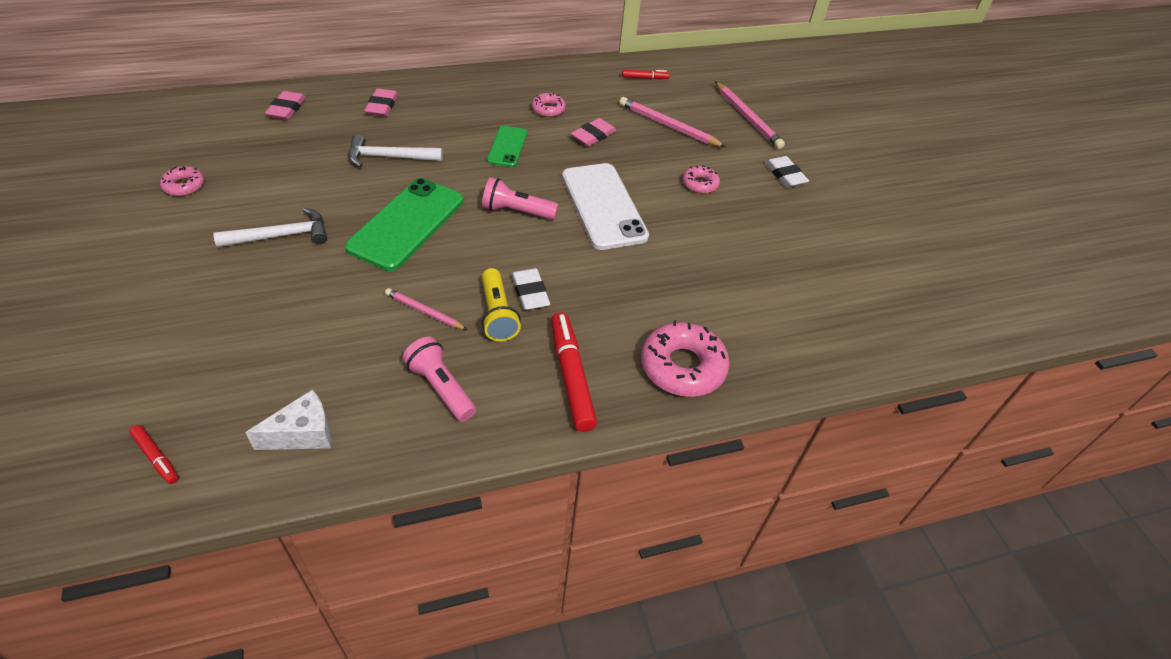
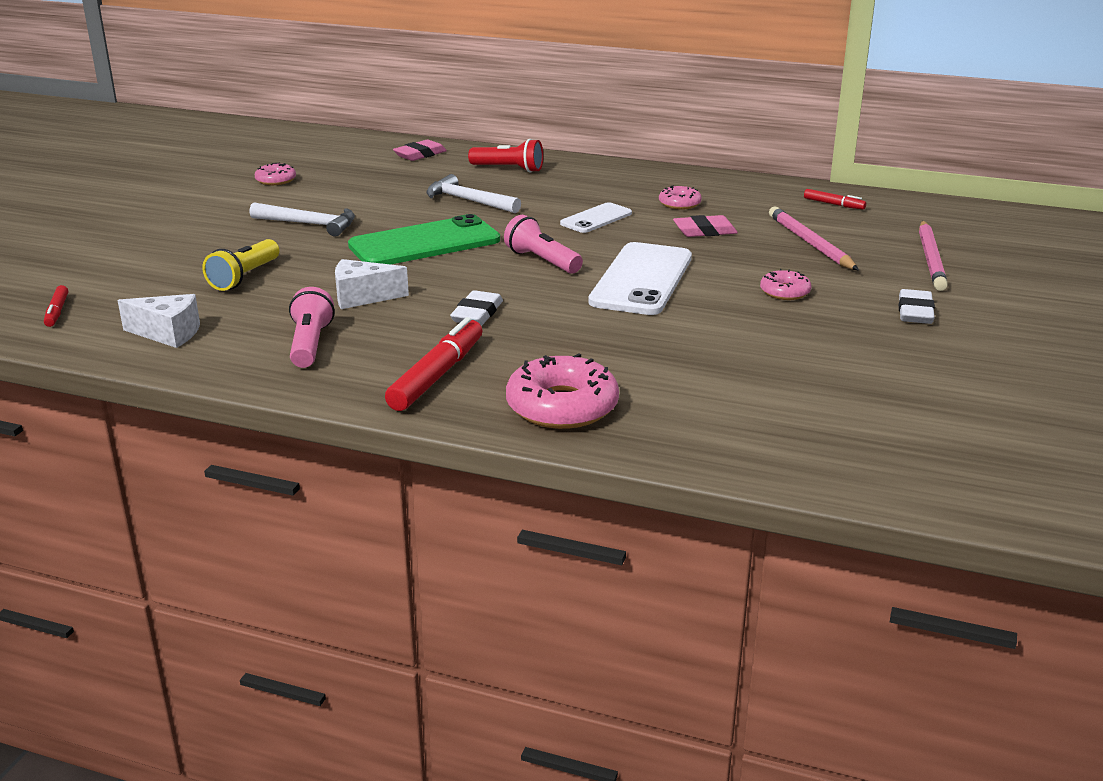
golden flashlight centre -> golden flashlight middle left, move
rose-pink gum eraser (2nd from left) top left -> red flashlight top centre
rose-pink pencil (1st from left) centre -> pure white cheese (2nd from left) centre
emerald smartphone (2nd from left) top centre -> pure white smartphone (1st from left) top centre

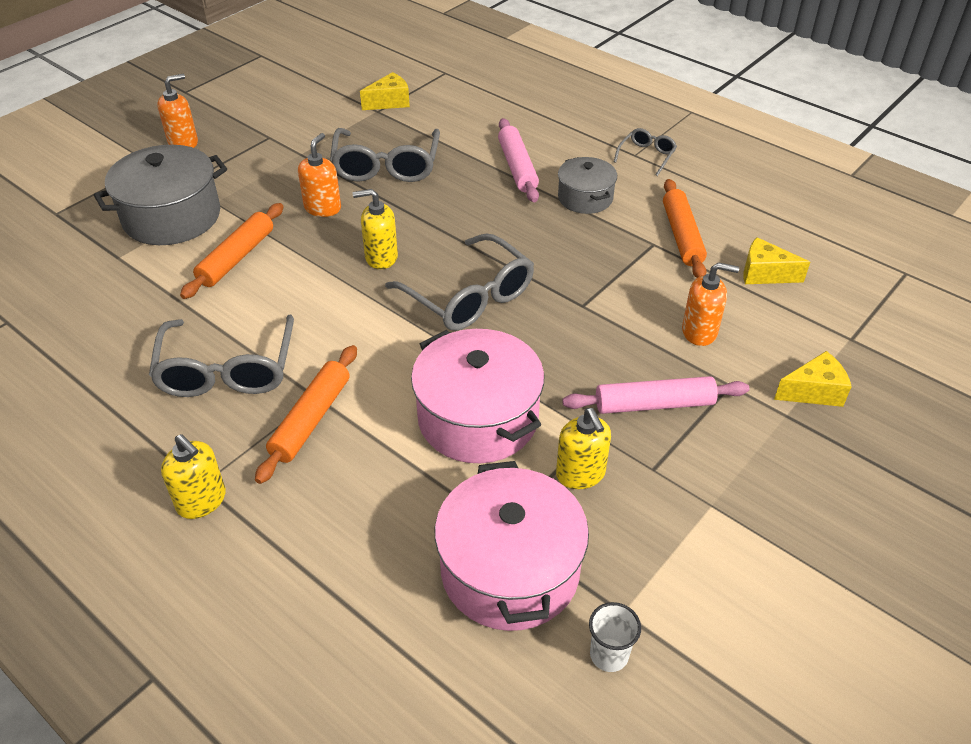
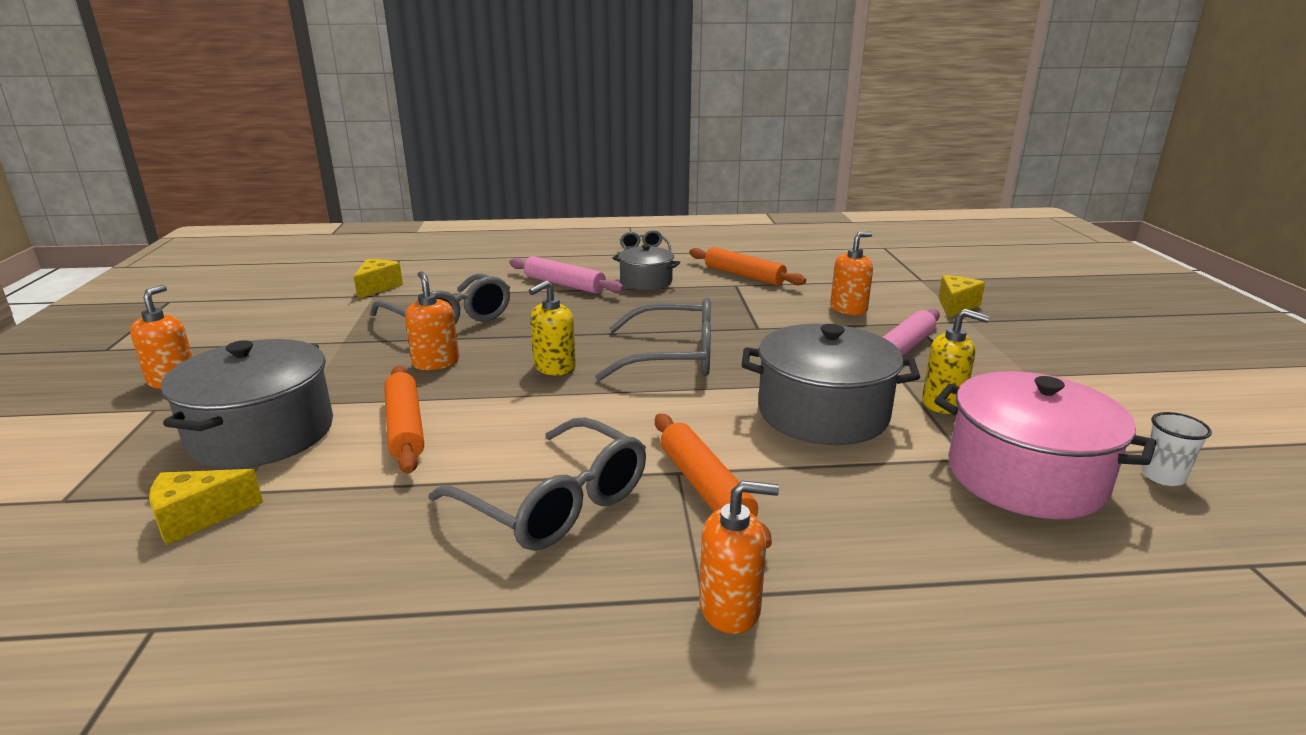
golden cheese (2nd from left in the first image) middle right -> golden cheese (1st from left) bottom left, move
golden soap pump (1st from left) middle left -> orange soap pump (3rd from left) bottom centre
rose-pink cooking pot (1st from left) centre -> grey cooking pot (3rd from left) centre

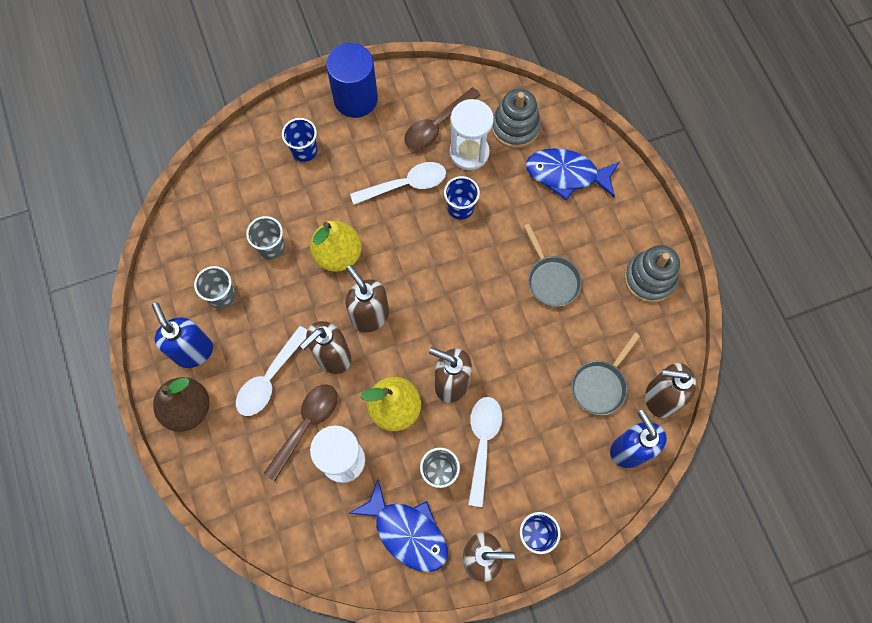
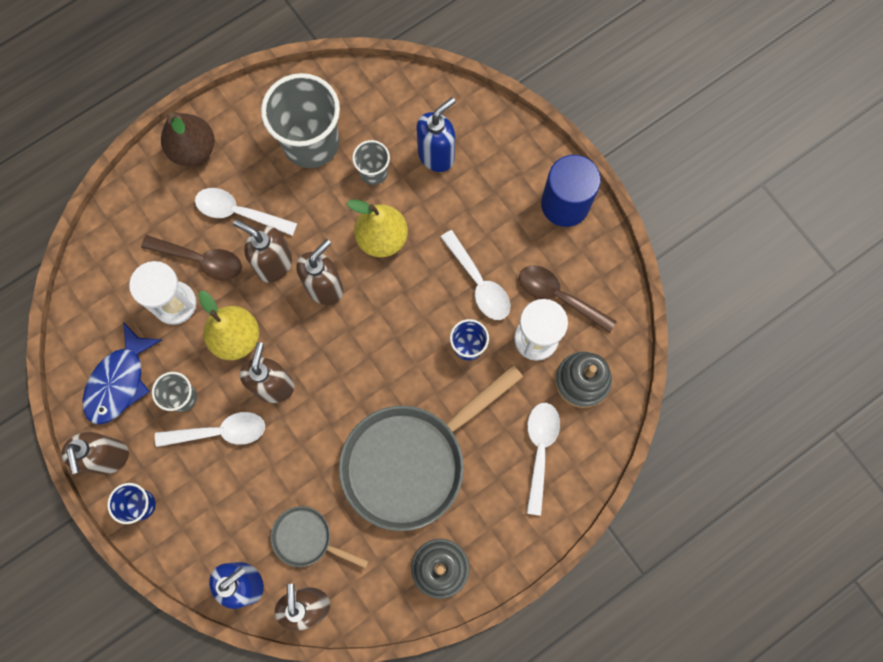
royal blue cup (1st from left) top centre -> none
royal blue soap pump (1st from left in the first image) middle left -> royal blue soap pump (2nd from left) top centre, move
royal blue toy fish (2nd from left) top centre -> pure white tablespoon (4th from left) bottom centre
grey cup (1st from left in the first image) middle left -> grey cup (2nd from left) top centre, x2.03
grey pan (1st from left in the first image) centre -> grey pan (2nd from left) bottom centre, x2.10

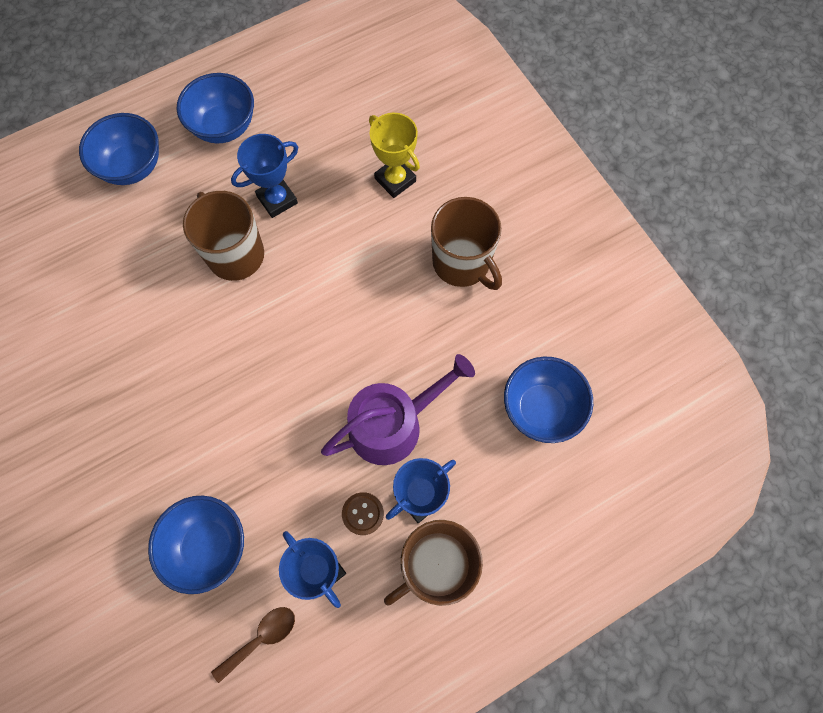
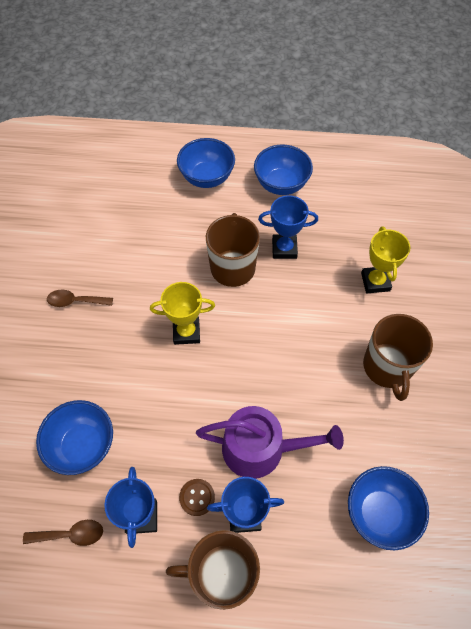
none -> dark brown tablespoon (2nd from left) middle left
none -> golden prize cup (1st from left) centre

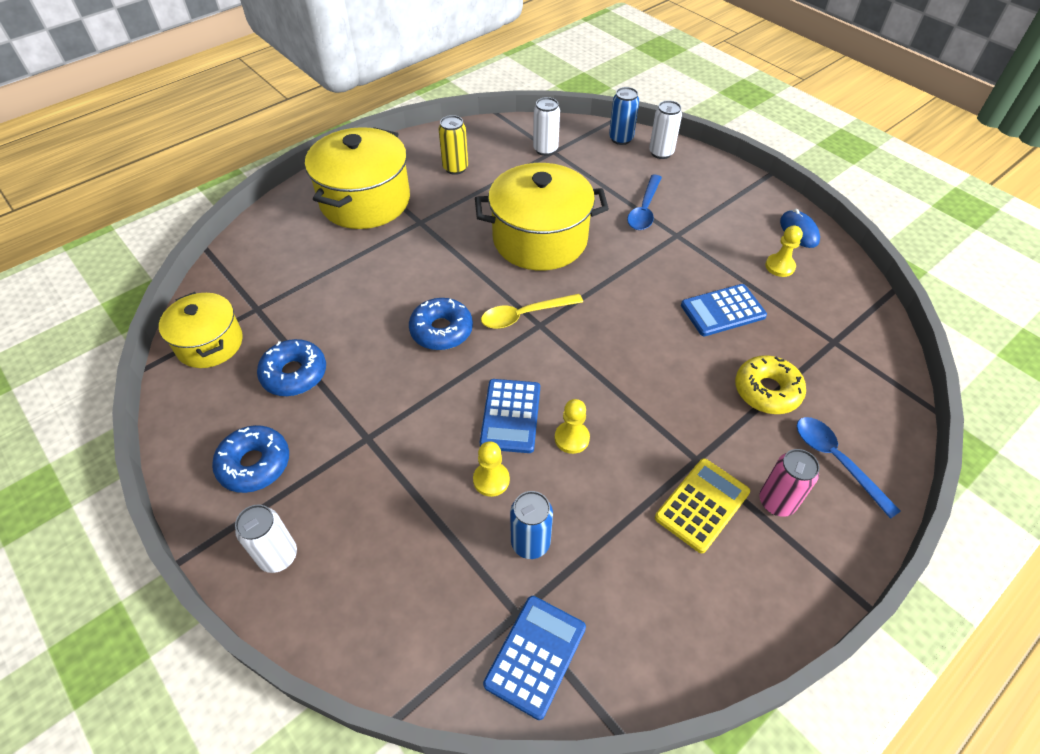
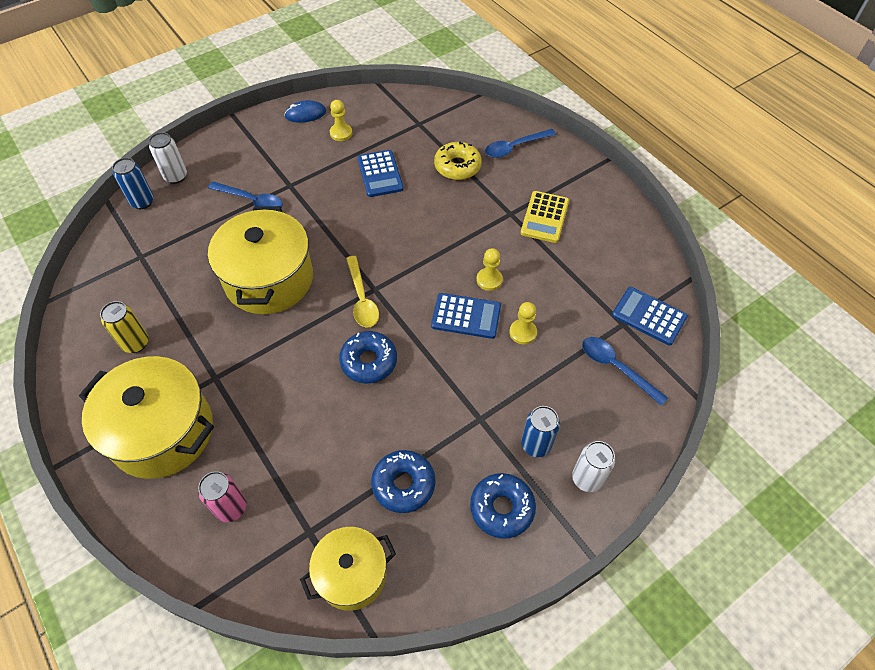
pure white can (2nd from left) top centre -> none
none -> royal blue tablespoon (3rd from left) middle right
royal blue can (1st from left in the first image) bottom centre -> royal blue can (2nd from left) centre, move
rose-pink can middle right -> rose-pink can bottom left, move
golden pocket calculator bottom right -> golden pocket calculator top centre, 120 degrees counterclockwise

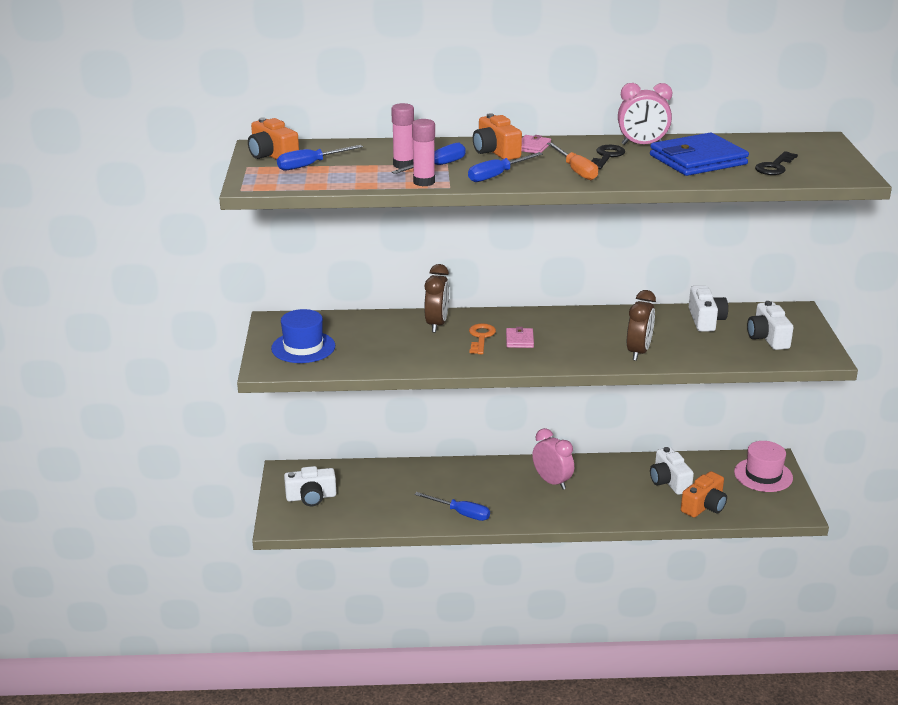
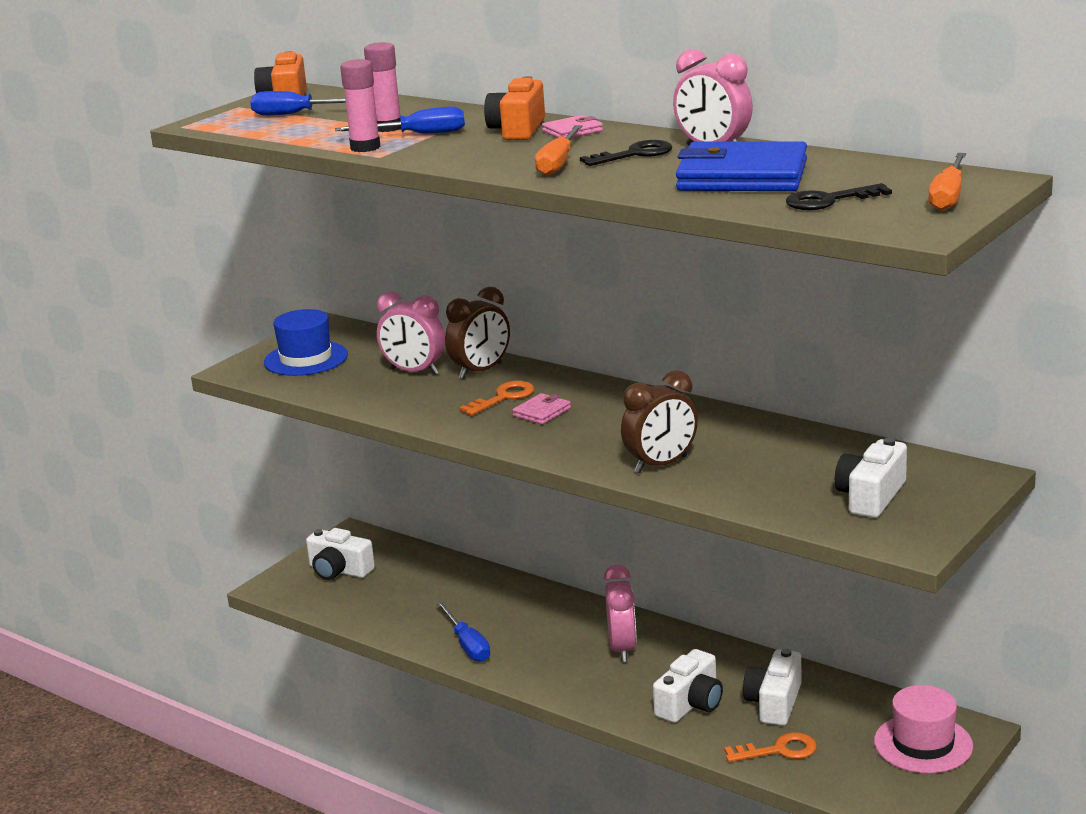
royal blue flat screwdriver (4th from left) top centre -> none
none -> rose-pink bedside clock (1st from left) centre
none -> orange flat screwdriver (2nd from left) top right
pure white photo camera (3rd from left in the first image) middle right -> pure white photo camera (2nd from left) bottom centre, move
orange photo camera (3rd from left) bottom right -> orange door key (2nd from left) bottom right

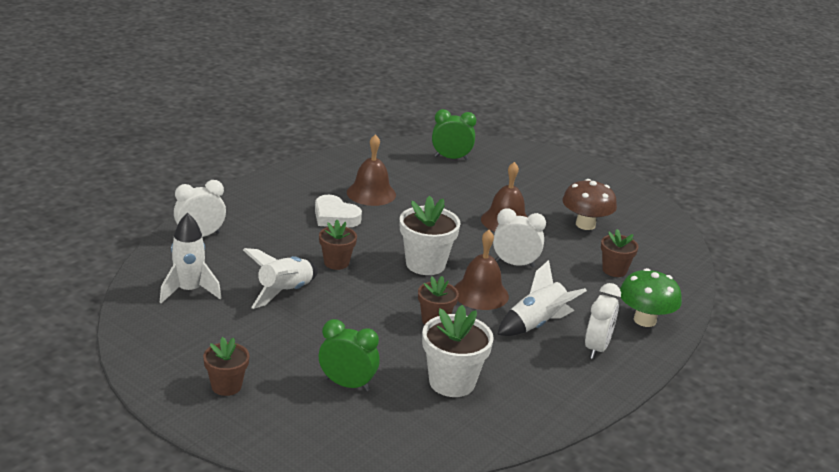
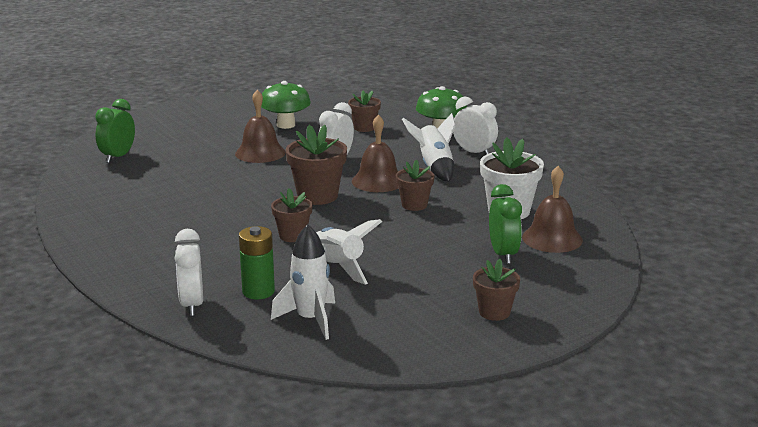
pure white love heart centre -> none
none -> emerald AA battery centre
dark brown bell (1st from left in the first image) centre -> dark brown bell (3rd from left) middle right, move
pure white flower pot (1st from left) centre -> dark brown flower pot (2nd from left) centre
dark brown mushroom middle right -> emerald mushroom (1st from left) top centre
emerald bedside clock (1st from left in the first image) bottom centre -> emerald bedside clock (2nd from left) centre, 135 degrees clockwise

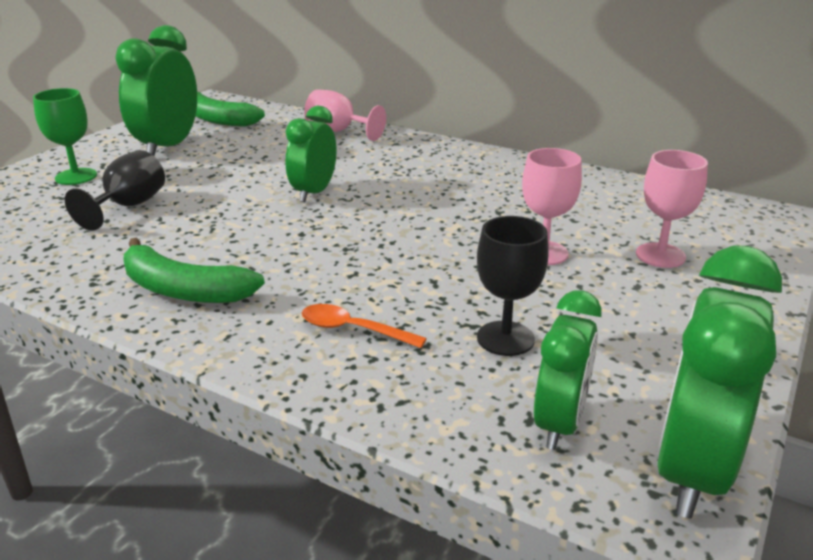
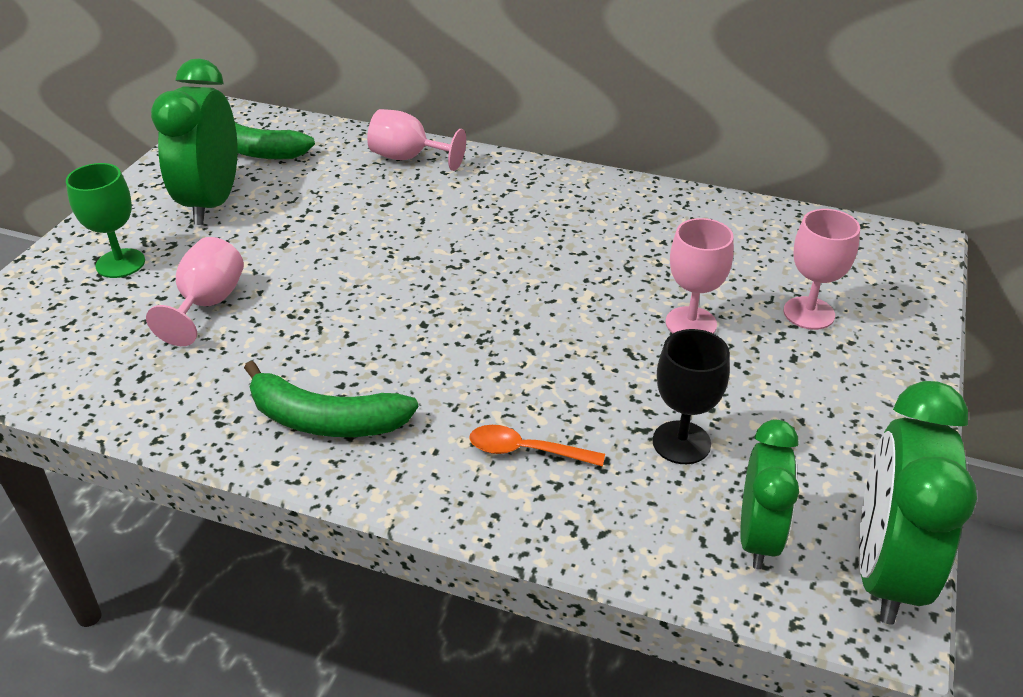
emerald bedside clock (2nd from left) top centre -> none
jet-black wine glass (1st from left) middle left -> rose-pink wine glass (1st from left) middle left

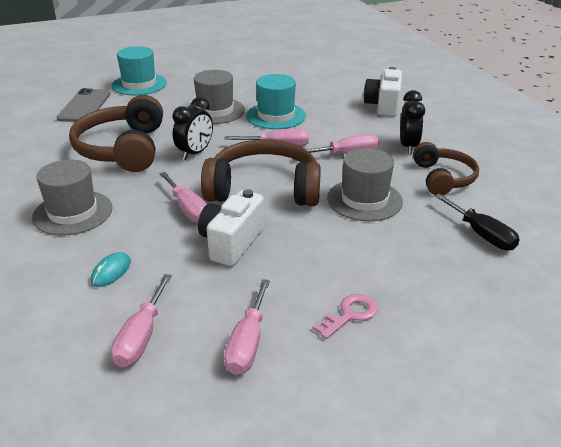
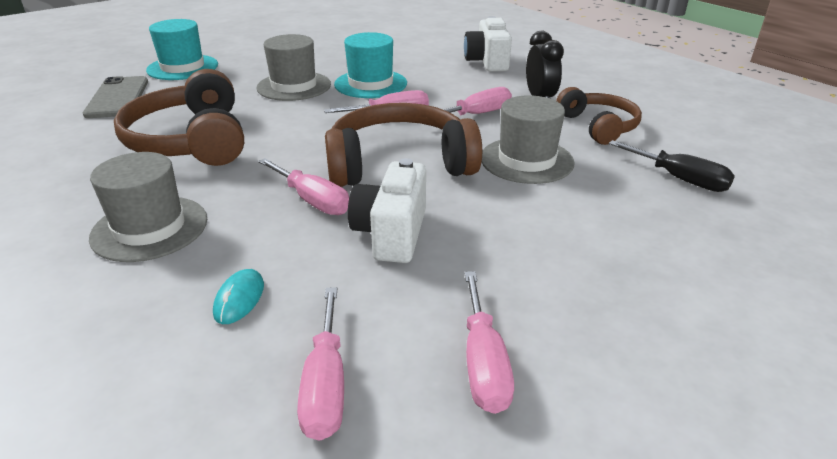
jet-black bedside clock (1st from left) top centre -> none
rose-pink door key bottom centre -> none

